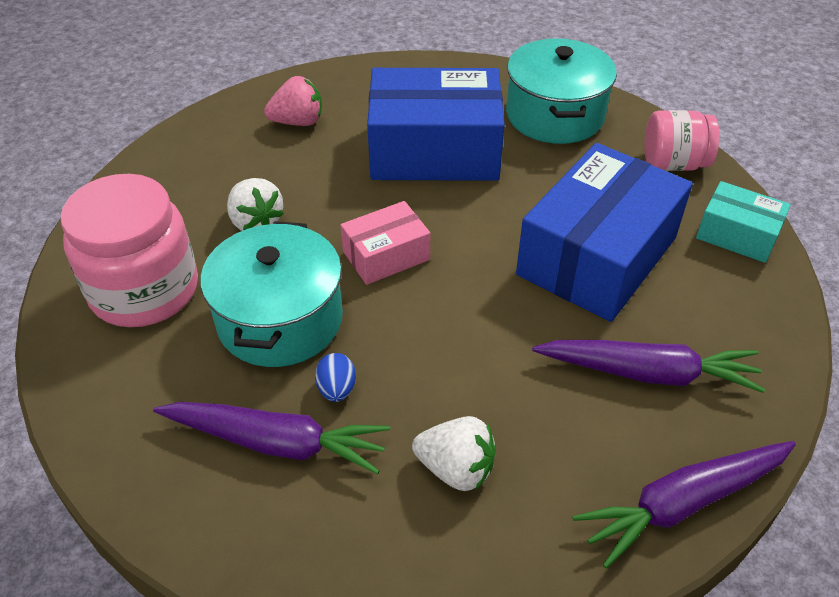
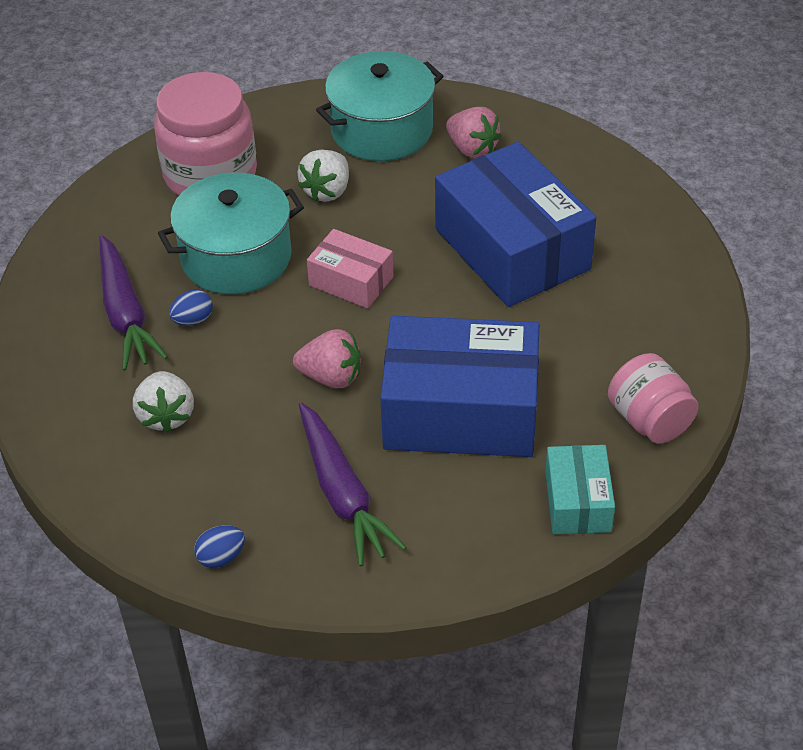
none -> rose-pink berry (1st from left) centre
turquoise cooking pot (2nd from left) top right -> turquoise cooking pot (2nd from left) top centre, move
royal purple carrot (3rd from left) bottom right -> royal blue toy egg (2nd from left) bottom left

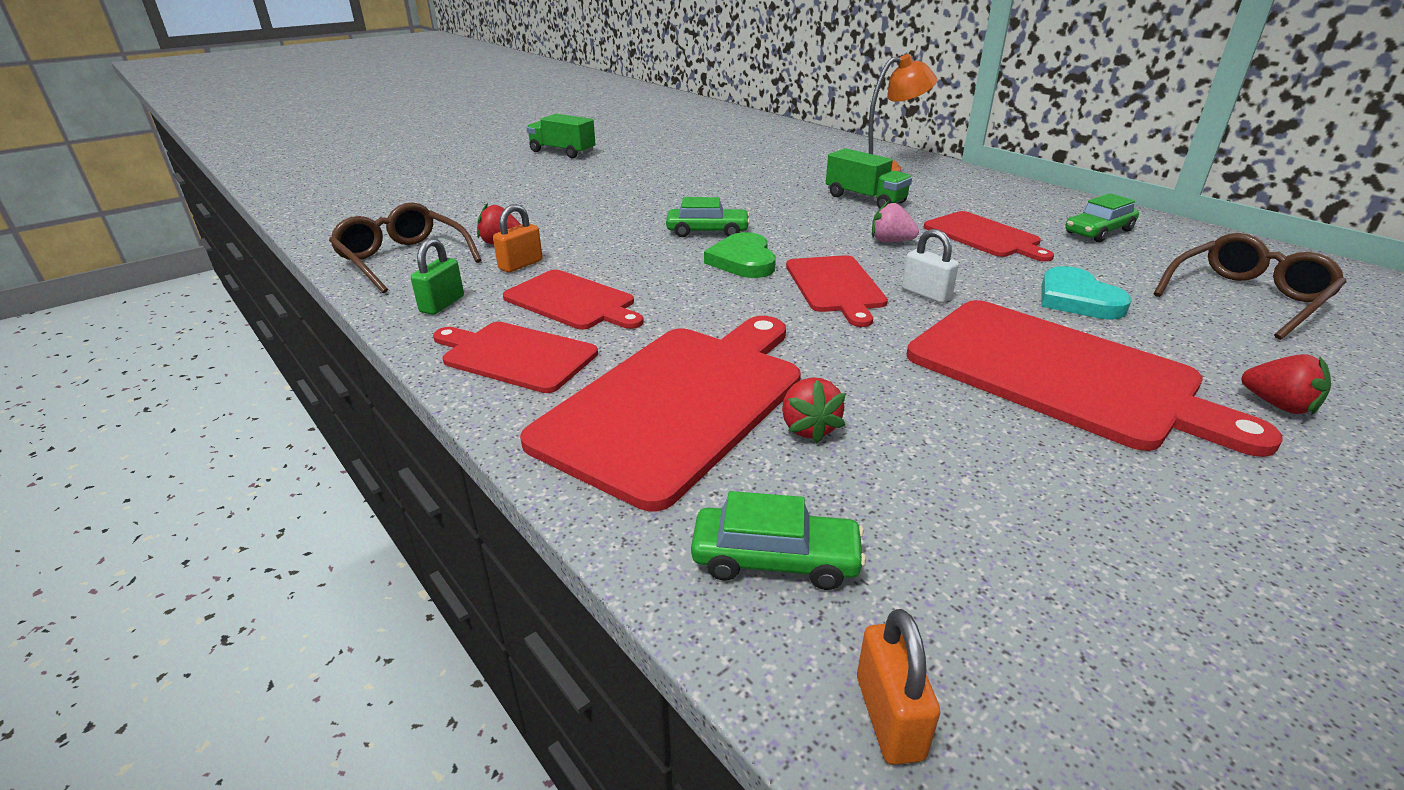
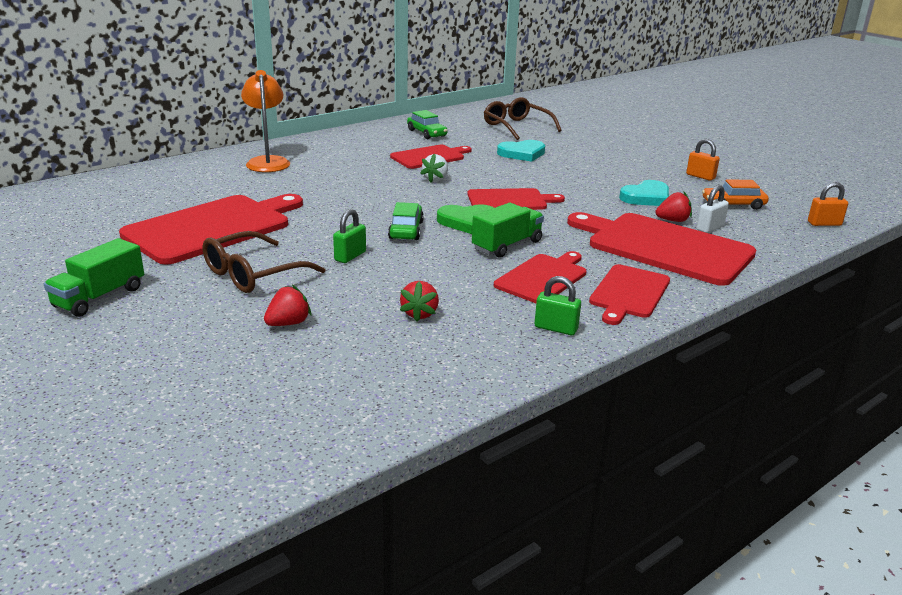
emerald car (2nd from left) bottom centre -> none
none -> emerald small lock (1st from left) centre
none -> turquoise love heart (2nd from left) top right
none -> orange car top right
dark brown glasses (1st from left) top left -> dark brown glasses (1st from left) middle left, move
orange small lock (1st from left) top centre -> orange small lock (1st from left) top right, move
emerald toy truck (2nd from left) top centre -> emerald toy truck (2nd from left) centre, move
pure white small lock centre -> pure white small lock middle right, move
red chopping board (6th from left in the first image) middle right -> red chopping board (1st from left) middle left, move
red berry (3rd from left in the first image) middle right -> red berry (1st from left) middle left, move
rose-pink berry top centre -> pure white berry top centre

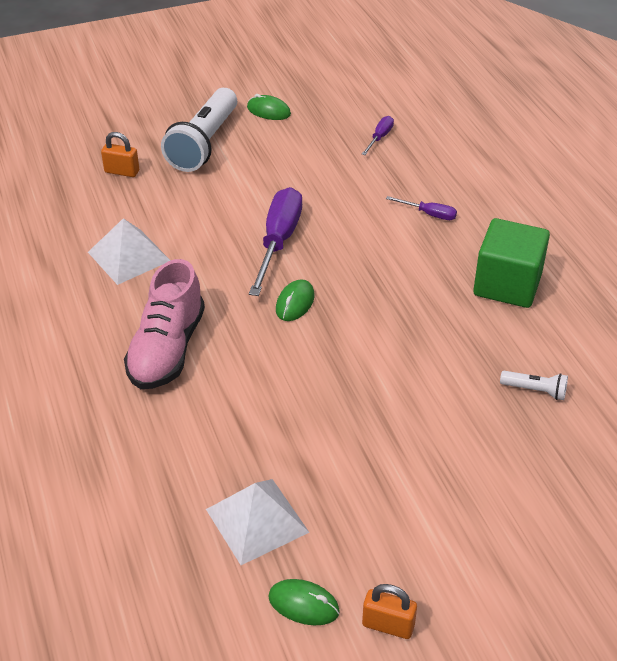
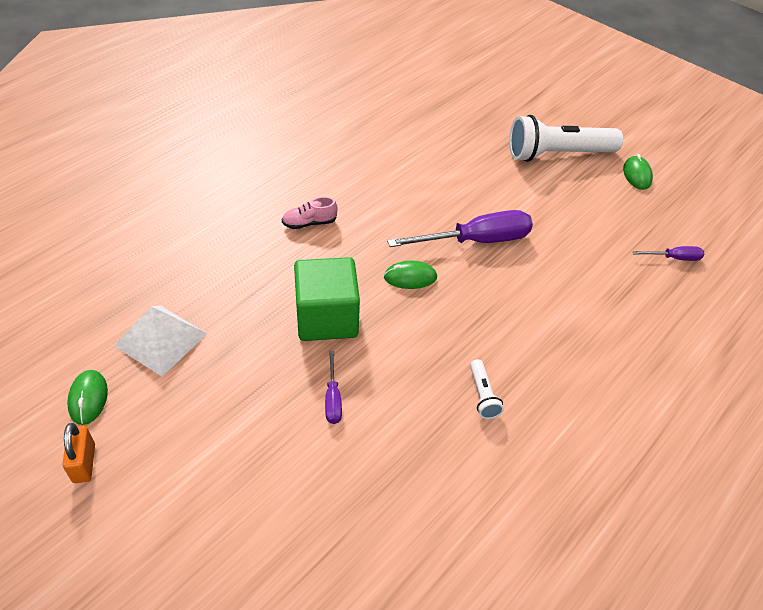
pure white pyramid shape (1st from left) middle left -> none
orange small lock (1st from left) top left -> none
royal purple flat screwdriver (3rd from left in the first image) top right -> royal purple flat screwdriver (1st from left) centre, move
emerald block middle right -> emerald block centre, move
pure white flashlight (2nd from left in the first image) middle right -> pure white flashlight (1st from left) centre, move
rose-pink shoe middle left -> rose-pink shoe centre, x0.48

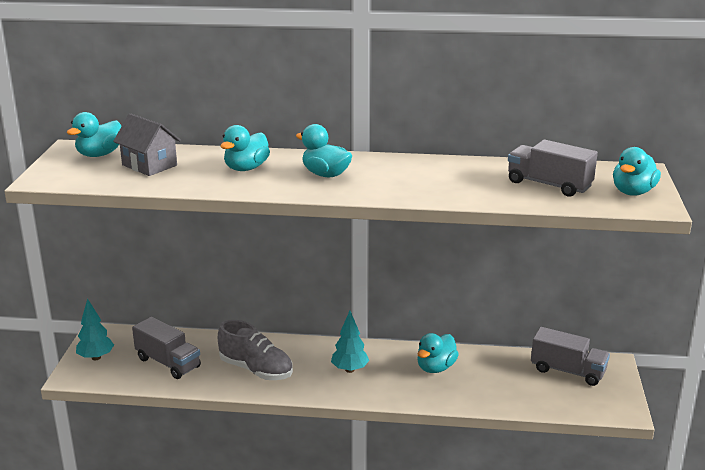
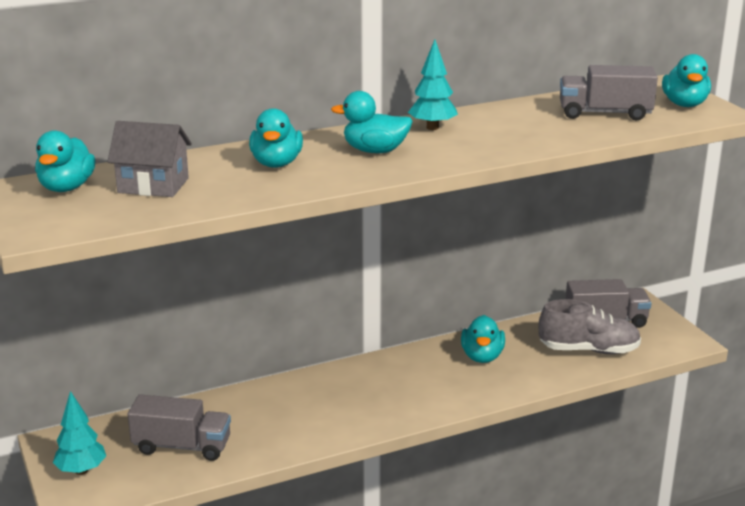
grey shoe bottom centre -> grey shoe middle right, move
turquoise tree (2nd from left) bottom centre -> turquoise tree (2nd from left) top centre, move

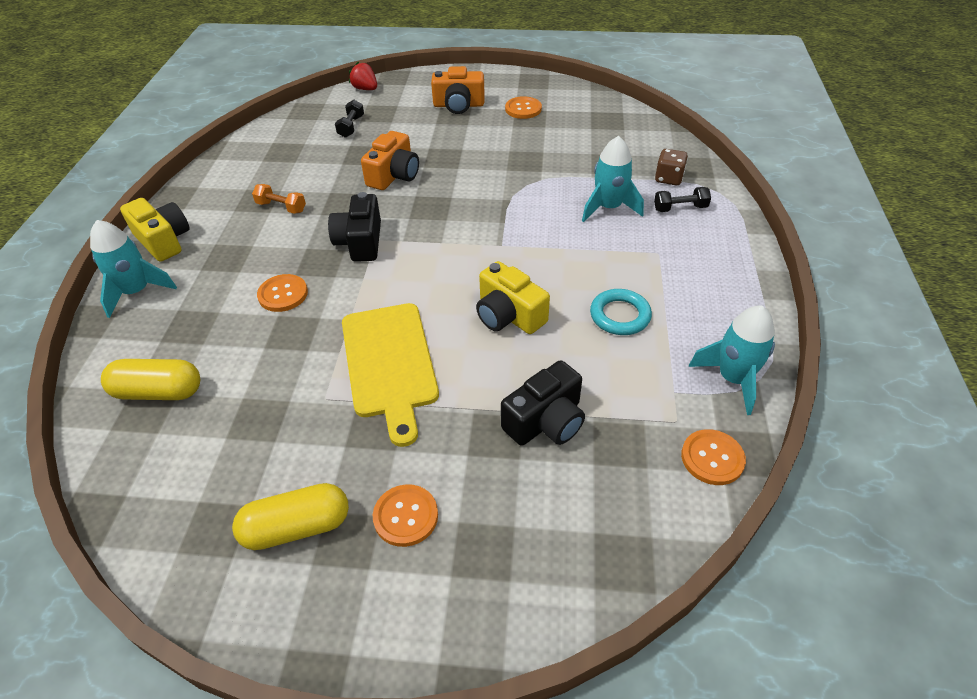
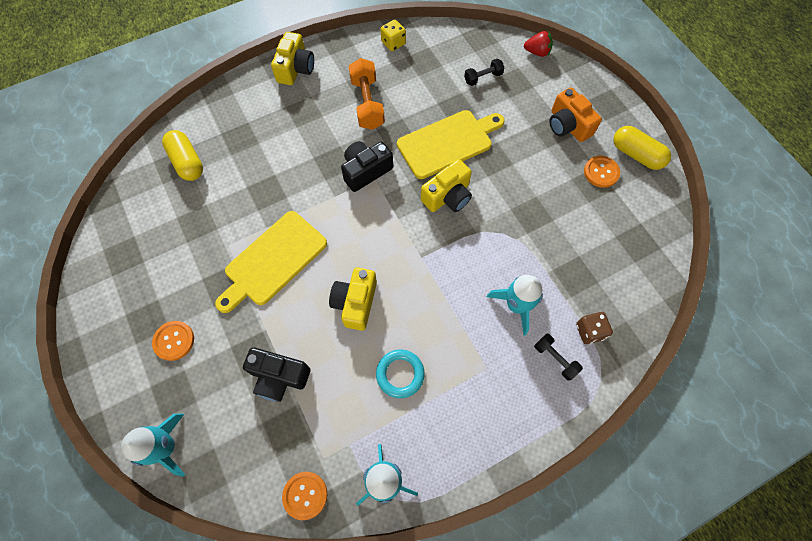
orange sewing button (1st from left) middle left -> none
none -> golden dice top centre
none -> golden photo camera (3rd from left) centre
turquoise rocket (1st from left) middle left -> turquoise rocket (1st from left) bottom left, move
golden pill shape (2nd from left) bottom left -> golden pill shape (2nd from left) top right, move
orange photo camera (1st from left) top centre -> golden chopping board (2nd from left) top centre
red berry top centre, 90 degrees clockwise
orange hand weight top left -> orange hand weight top centre, x1.75

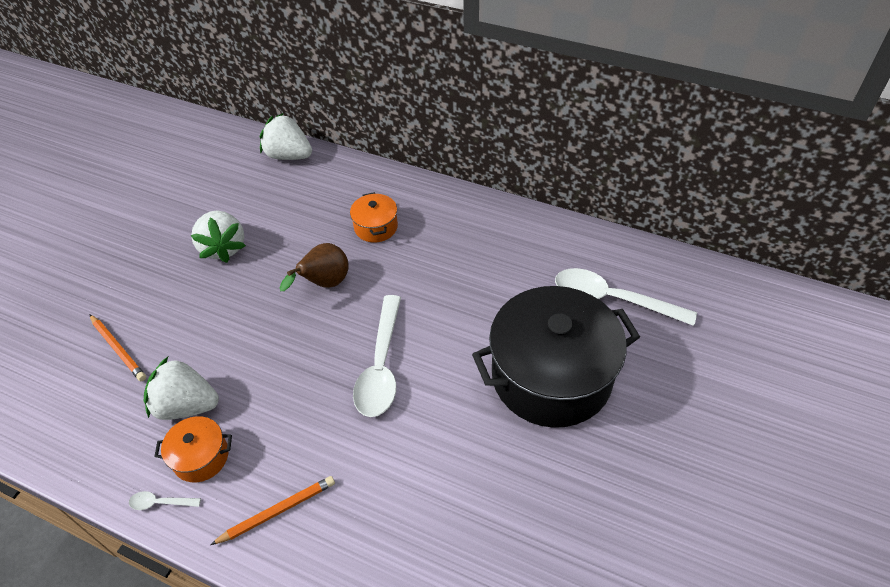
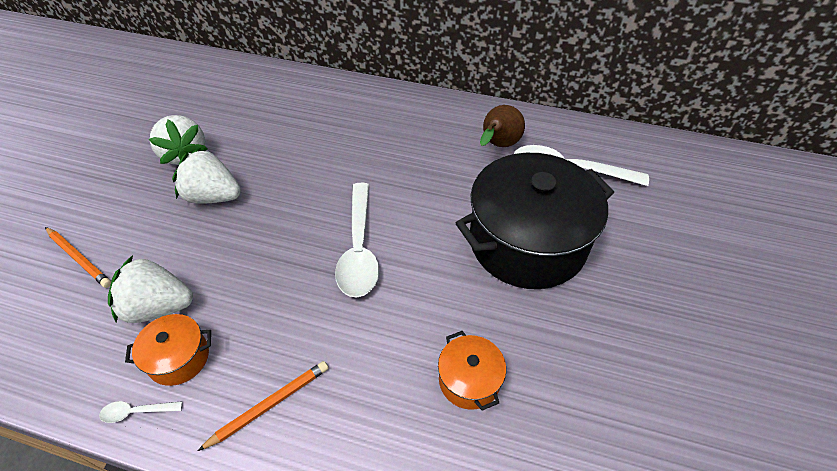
pure white berry (3rd from left) top left -> pure white berry (3rd from left) middle left, move
dark brown toy pear centre -> dark brown toy pear top centre, move
orange cooking pot (2nd from left) centre -> orange cooking pot (2nd from left) bottom centre, move

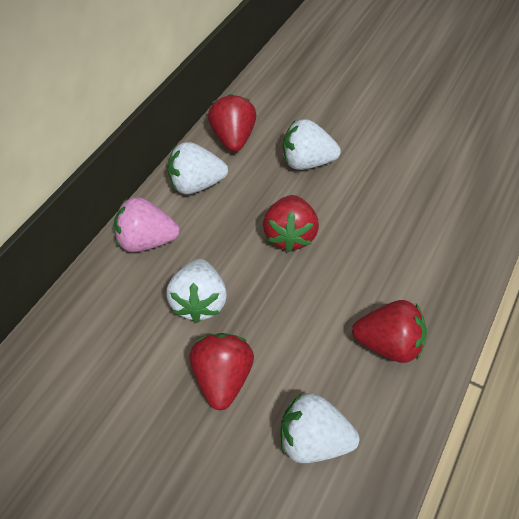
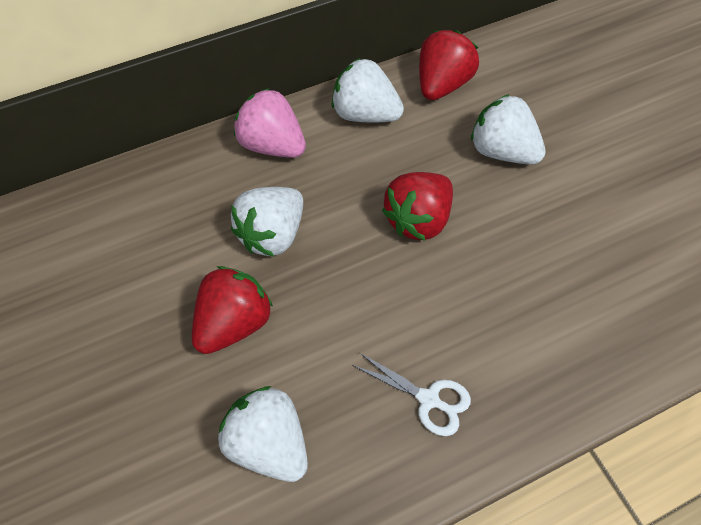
red berry (4th from left) middle right -> pure white scissors bottom centre

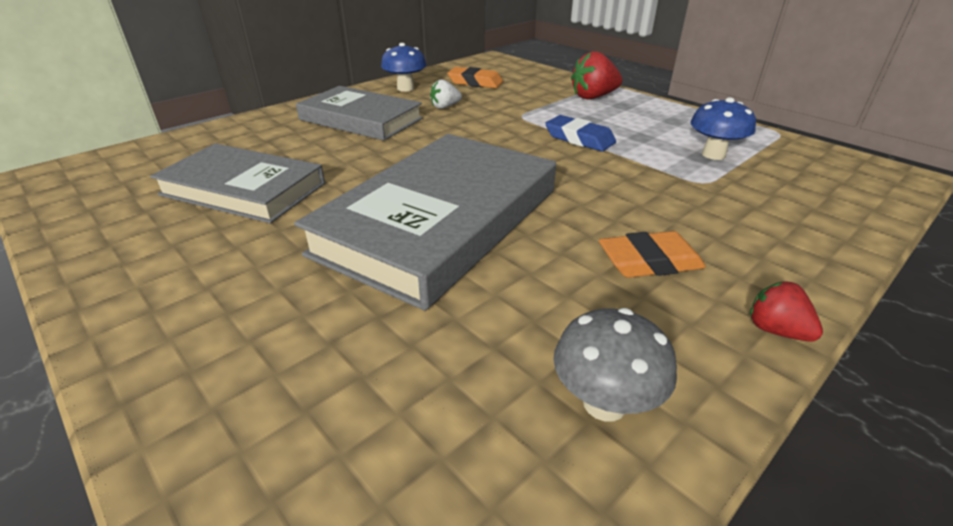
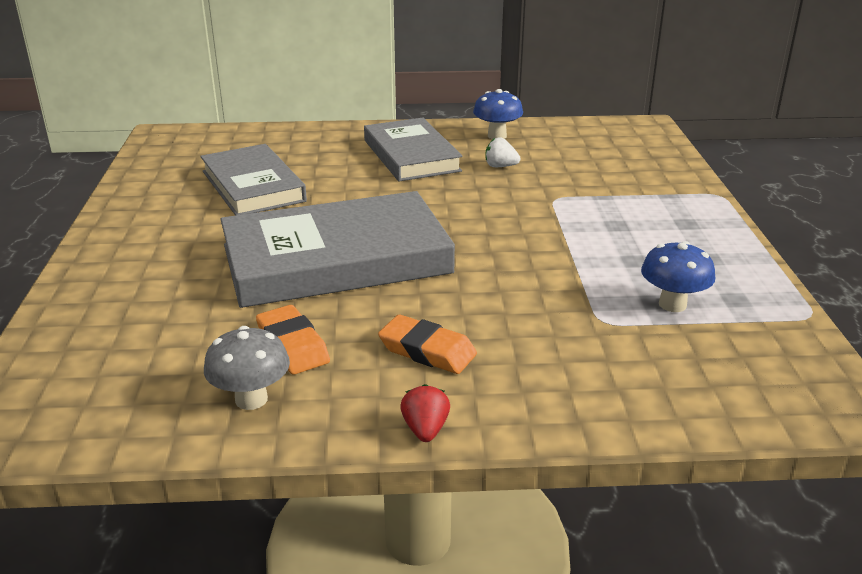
royal blue gum eraser top centre -> none
red berry (1st from left) top centre -> none
orange gum eraser (1st from left) top centre -> orange gum eraser (1st from left) centre, move

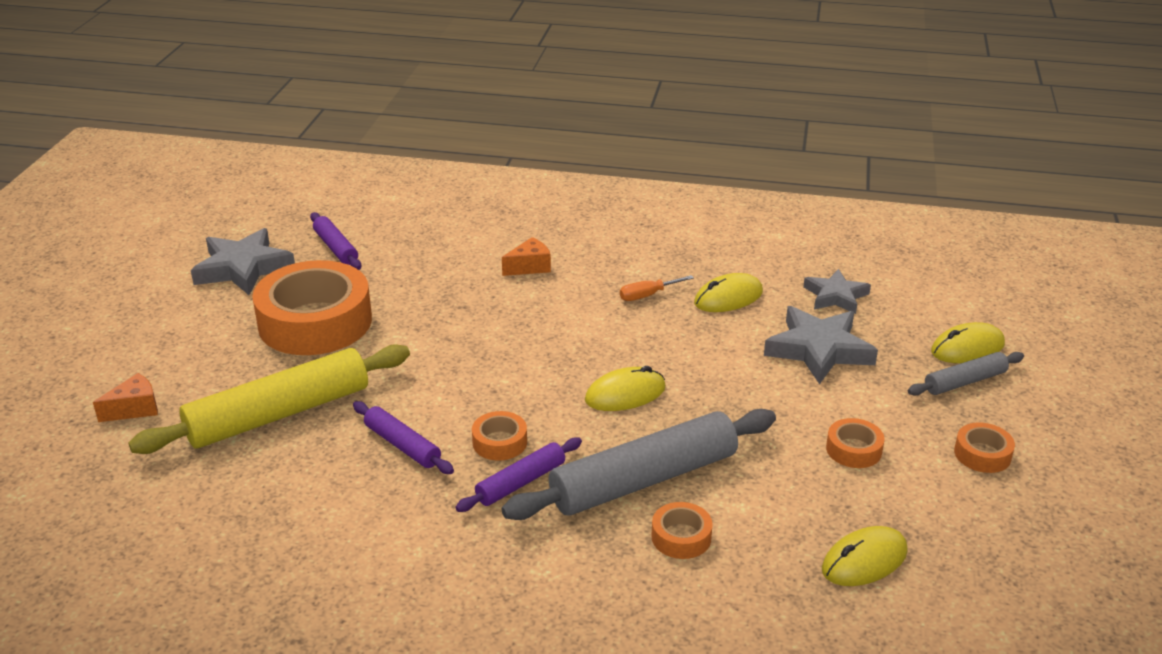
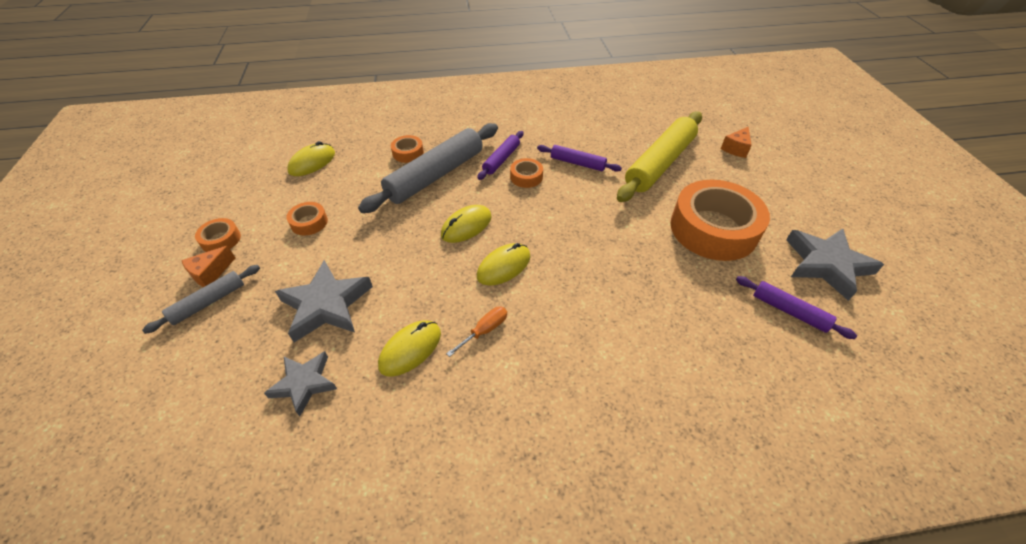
orange cheese (2nd from left in the first image) centre -> orange cheese (1st from left) middle left, move
golden computer mouse (4th from left) middle right -> golden computer mouse (4th from left) centre, move

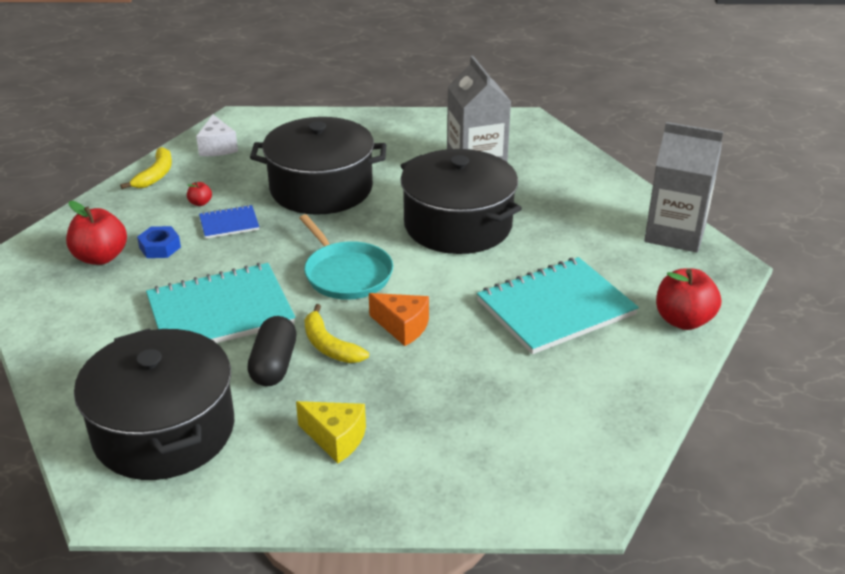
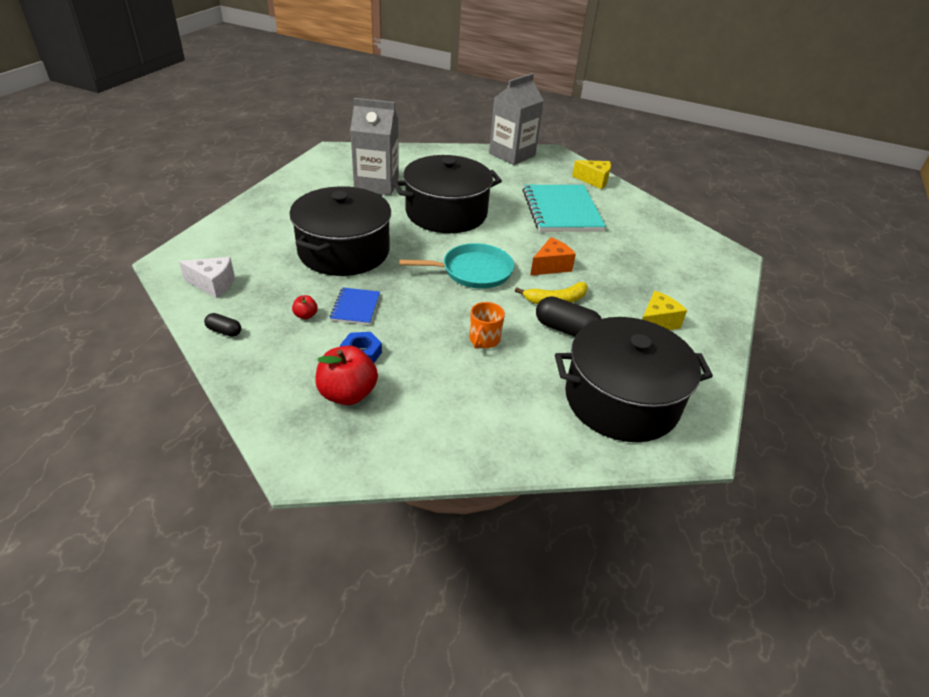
golden toy banana (1st from left) top left -> jet-black pill shape (1st from left) middle left
turquoise notepad (1st from left) middle left -> orange mug centre
red toy apple (3rd from left) middle right -> golden cheese (1st from left) top centre

